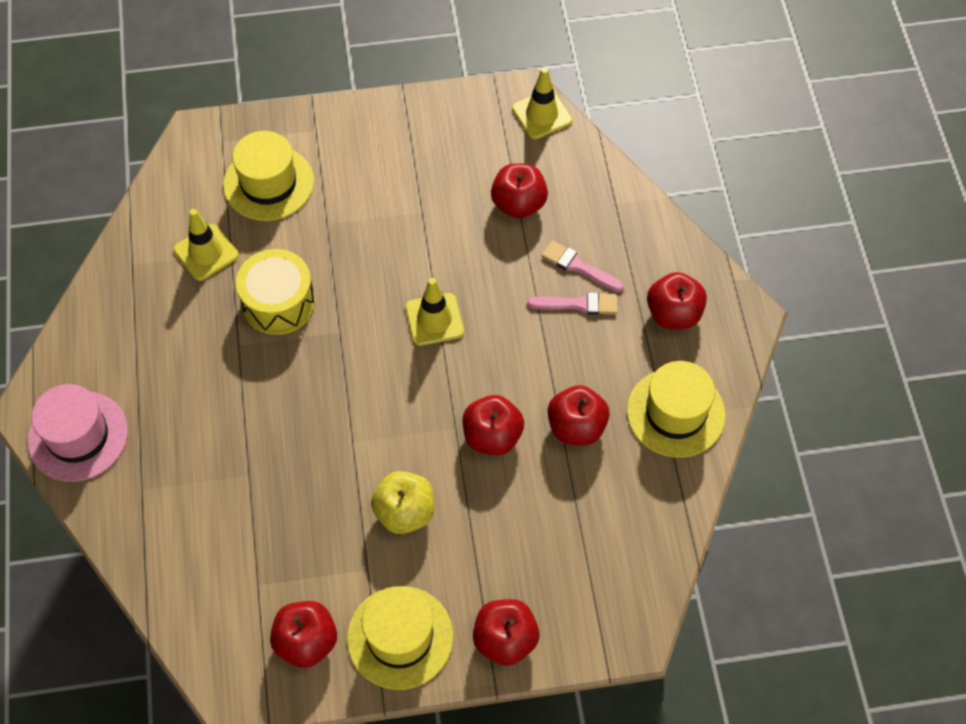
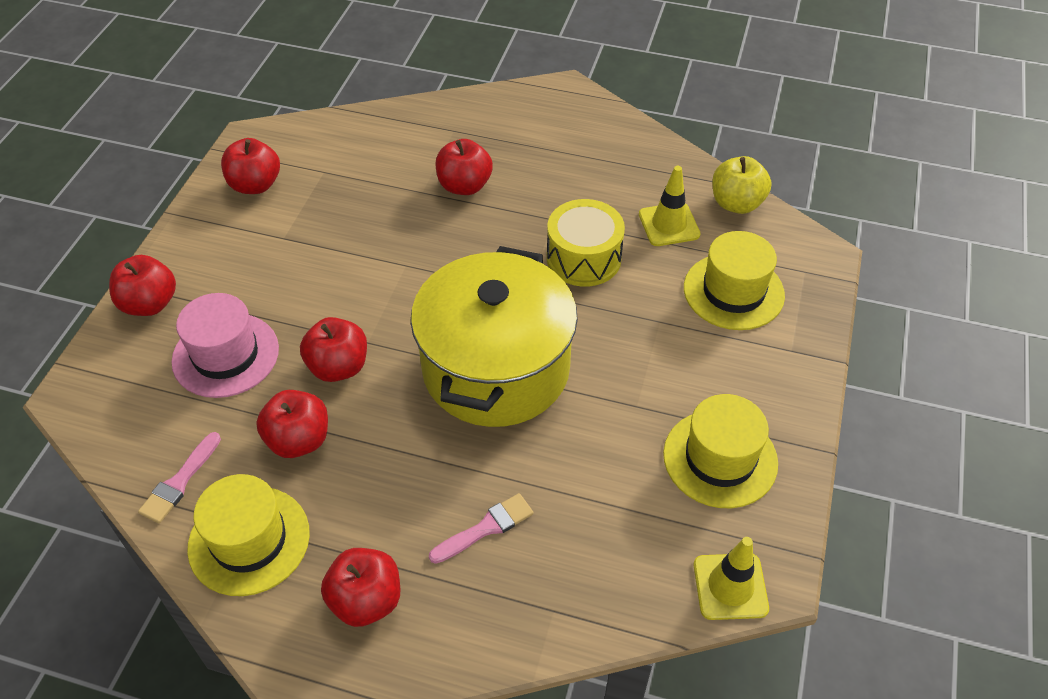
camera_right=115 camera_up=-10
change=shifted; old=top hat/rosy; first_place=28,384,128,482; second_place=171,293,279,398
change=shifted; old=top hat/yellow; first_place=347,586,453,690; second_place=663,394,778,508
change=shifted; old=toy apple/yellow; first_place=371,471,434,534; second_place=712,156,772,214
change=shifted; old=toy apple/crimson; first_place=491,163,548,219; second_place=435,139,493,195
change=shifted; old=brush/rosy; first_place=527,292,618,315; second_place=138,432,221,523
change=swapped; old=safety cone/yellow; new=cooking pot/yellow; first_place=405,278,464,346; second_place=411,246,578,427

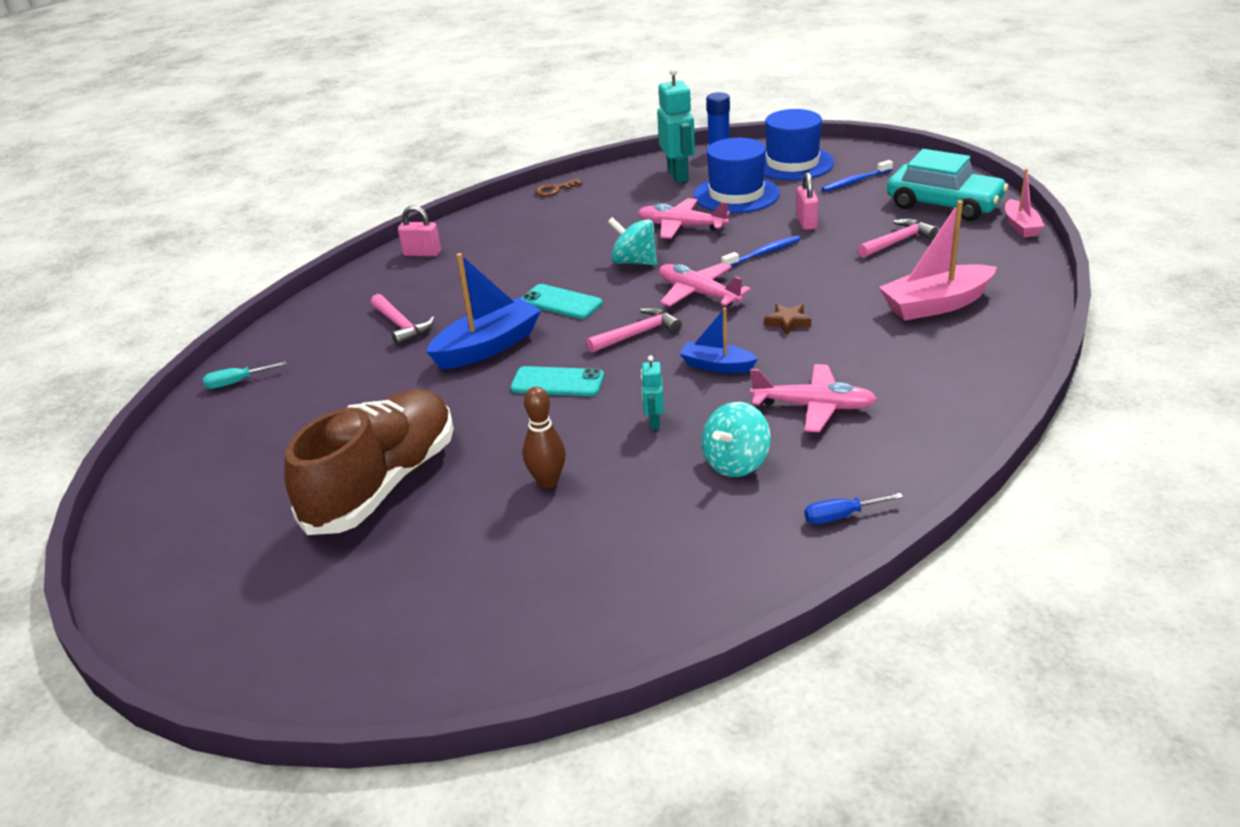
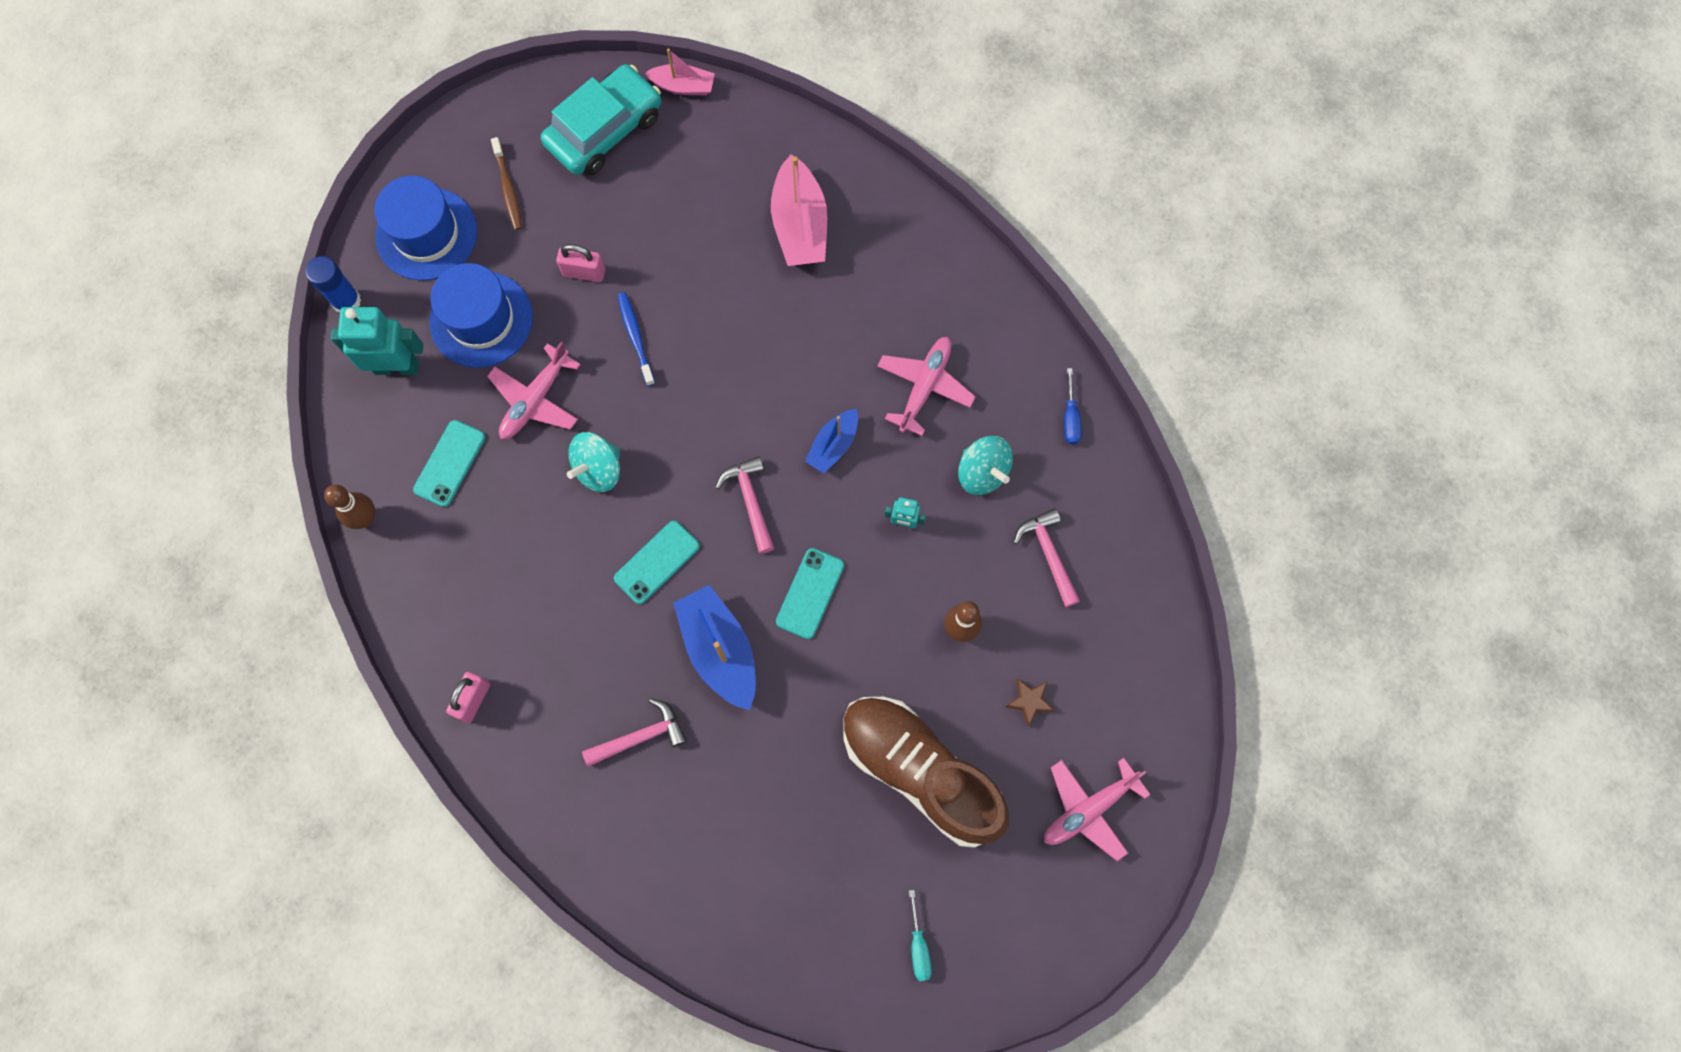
camera_right=-80 camera_up=40
change=new; new=phone/aqua; second_place=413,420,486,507
change=shifted; old=flat screwdriver/aqua; first_place=203,361,286,389; second_place=909,890,932,981
change=shifted; old=plane/rosy; first_place=659,263,751,307; second_place=1044,758,1151,861
change=shifted; old=star shape/russet; first_place=764,304,811,336; second_place=1005,678,1055,727
change=shifted; old=hammer/rosy; first_place=857,218,938,258; second_place=1014,508,1080,607
change=swapped; old=door key/russet; new=tenpin/russet; first_place=535,178,583,196; second_place=324,484,375,529
change=repainted; old=toothbrush/blue; new=toothbrush/russet; first_place=821,160,893,192; second_place=491,137,522,230

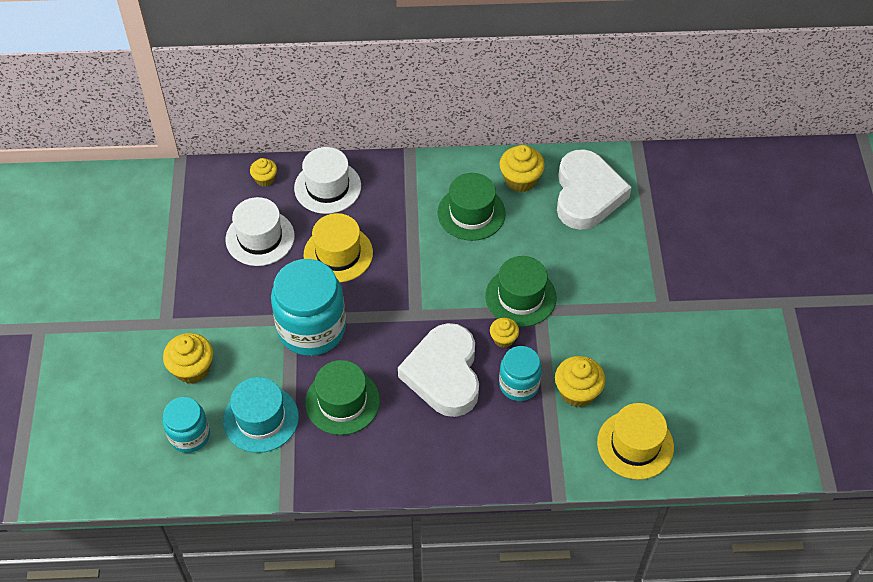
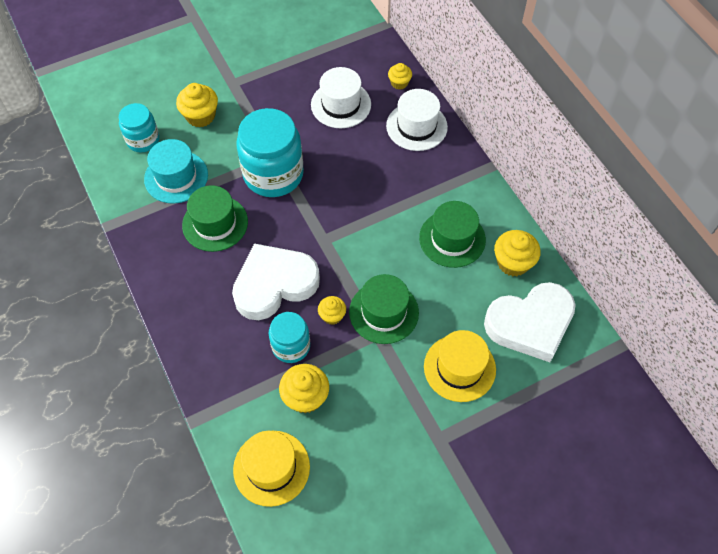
camera_right=65 camera_up=5
change=shifted; old=top hat/yellow; first_place=303,213,373,283; second_place=424,330,496,402

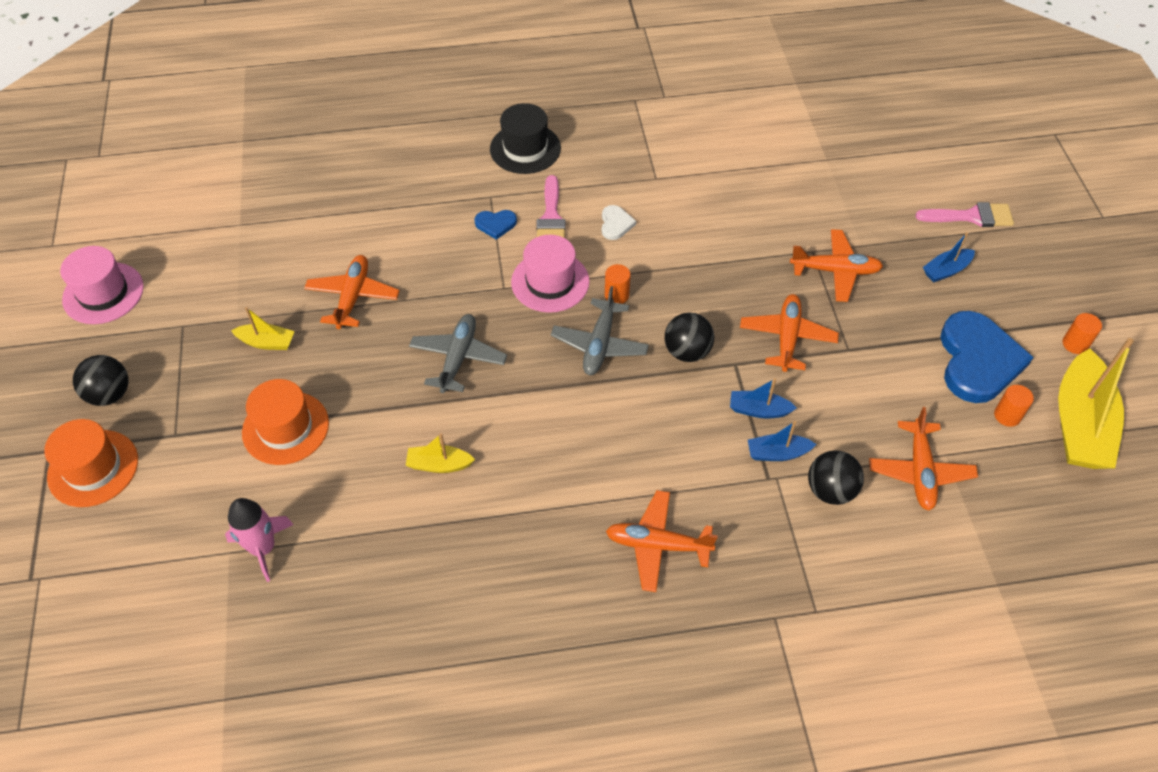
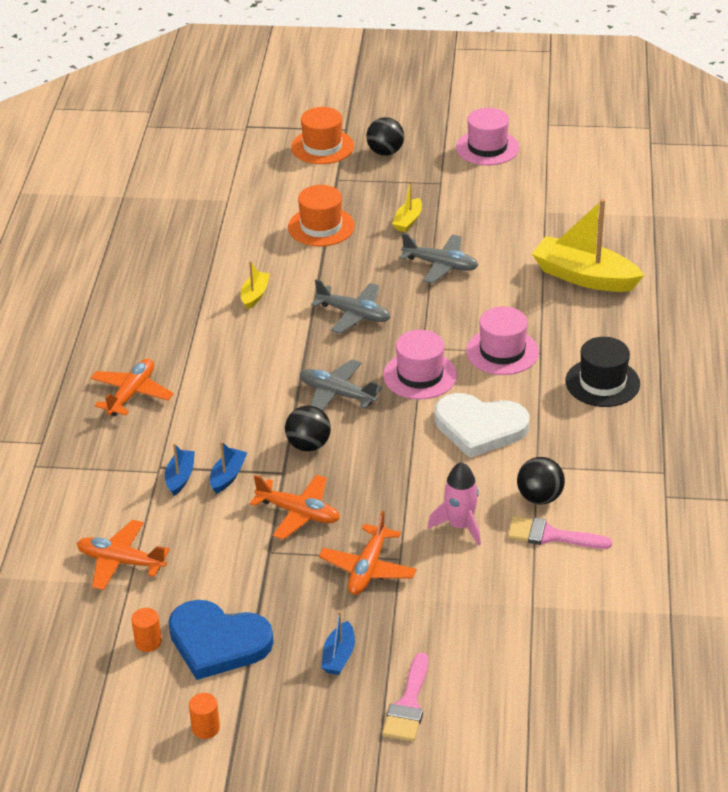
camera_right=105 camera_up=-15
change=gone; old=cylinder/bright orange; first_place=605,264,631,304
change=shifted; old=toy rocket/rosy; first_place=225,498,294,582; second_place=428,462,481,546
change=shifted; old=brush/rosy; first_place=536,175,566,238; second_place=508,516,612,549
change=shifted; old=play ball/ebony; first_place=808,450,864,505; second_place=517,457,565,504
change=shifted; old=sailboat/yellow; first_place=1058,338,1134,469; second_place=532,199,644,292
change=swapped; old=heart/blue; new=top hat/rosy; first_place=474,210,517,240; second_place=466,306,539,375
change=repainted; old=plane/bright orange; new=plane/gray; first_place=304,255,400,329; second_place=399,233,479,284
change=rotated; old=sailboat/blue; first_place=923,232,975,283; second_place=321,610,355,675; degrees=-150
change=scaled; old=heart/snow-white; first_place=602,205,636,240; second_place=434,393,529,458; factor=2.25

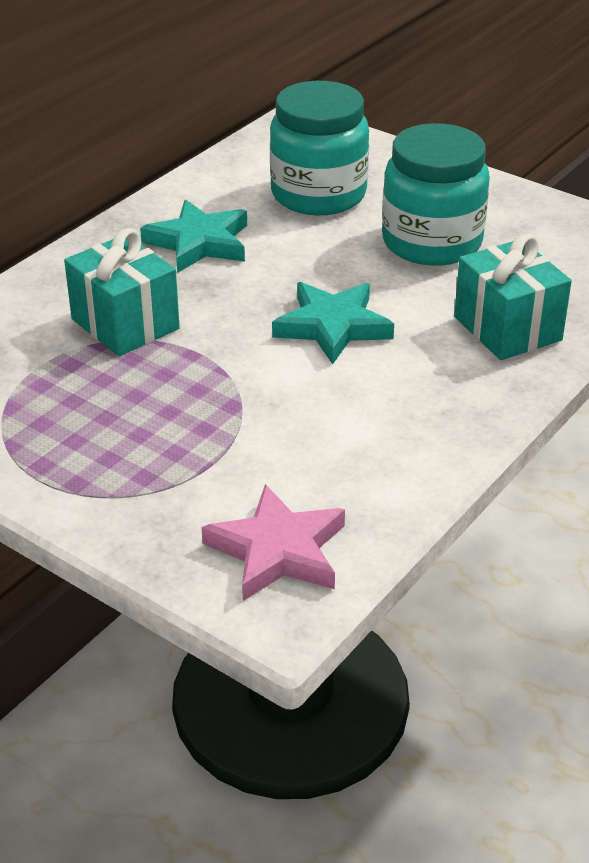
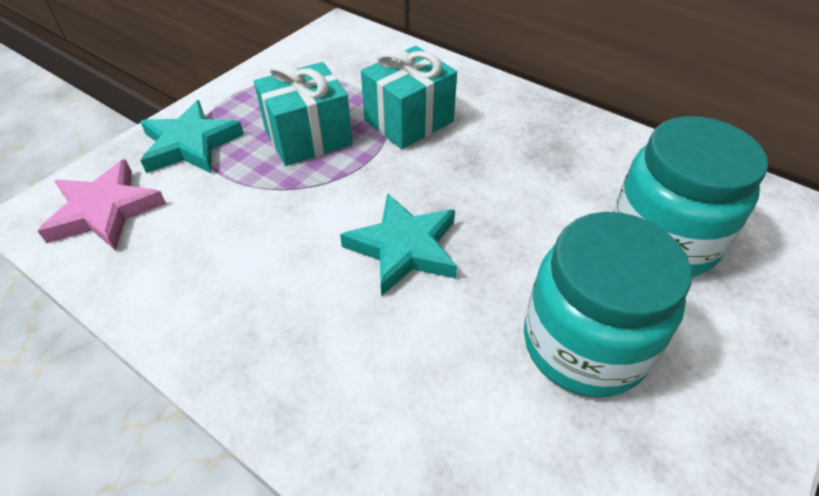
camera_right=90 camera_up=10
change=shifted; old=star shape/aqua; first_place=140,200,247,273; second_place=140,100,244,173
change=shifted; old=gift/aqua; first_place=454,234,572,360; second_place=254,60,352,166

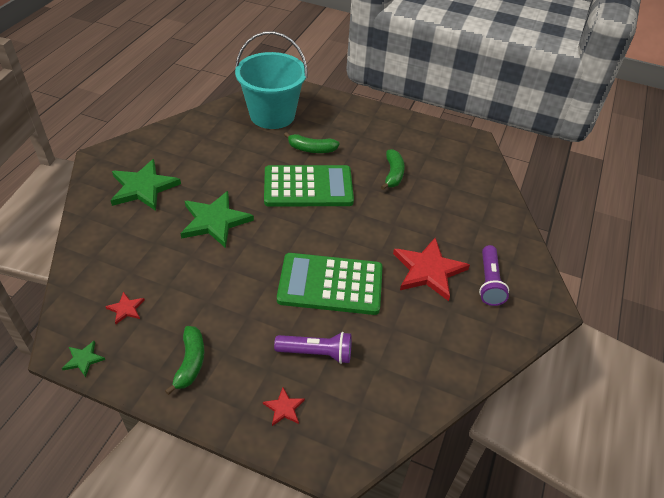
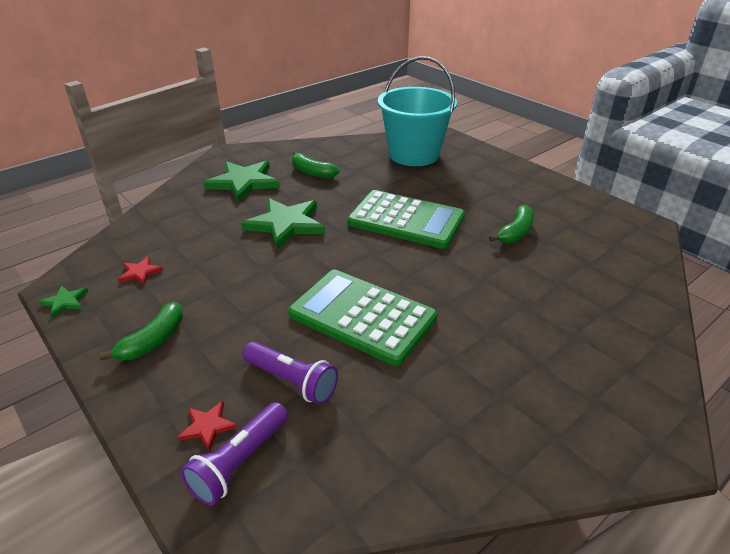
camera_right=30 camera_up=-10
change=gone; old=star shape/crimson; first_place=393,238,470,301
change=shifted; old=banana/green; first_place=284,132,339,153; second_place=292,151,340,178
change=shifted; old=pocket torch/violet; first_place=479,245,509,306; second_place=181,402,288,506

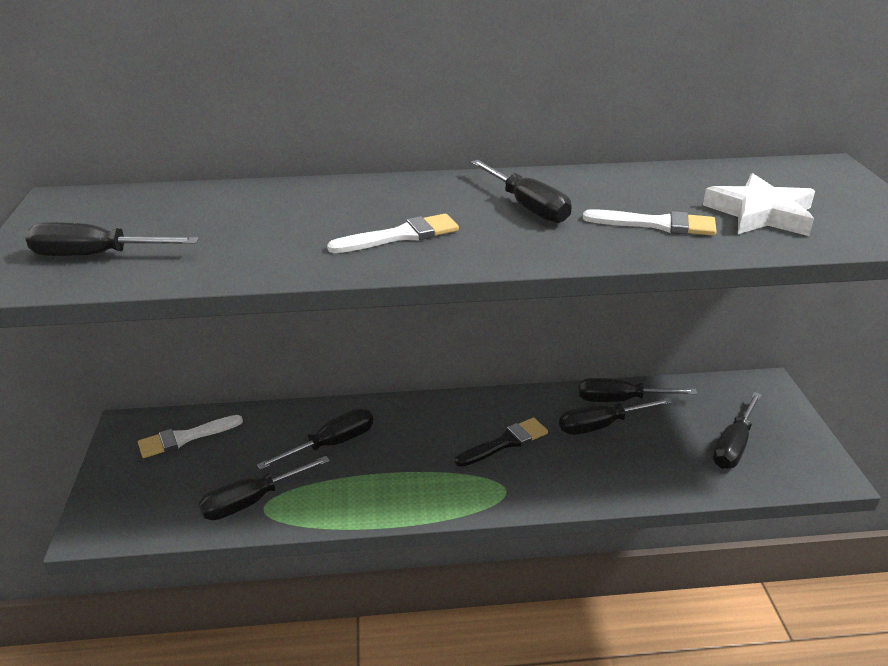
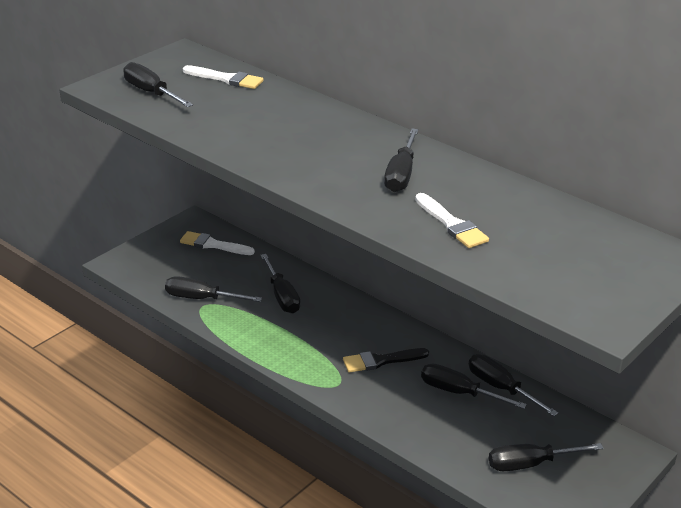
camera_right=45 camera_up=0
change=gone; old=star shape/snow-white; first_place=703,173,815,236
change=shifted; old=brush/snow-white; first_place=327,214,459,253; second_place=183,65,264,89
change=rotated; old=flat screwdriver/ebony; first_place=257,408,373,470; second_place=260,254,300,313; degrees=60
change=rotated; old=brush/ebony; first_place=455,417,548,467; second_place=343,348,429,373; degrees=150

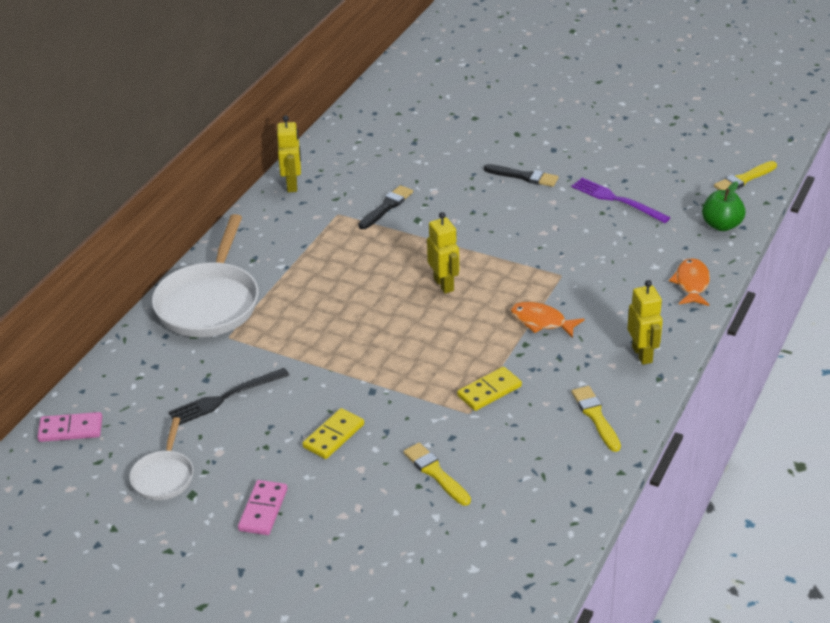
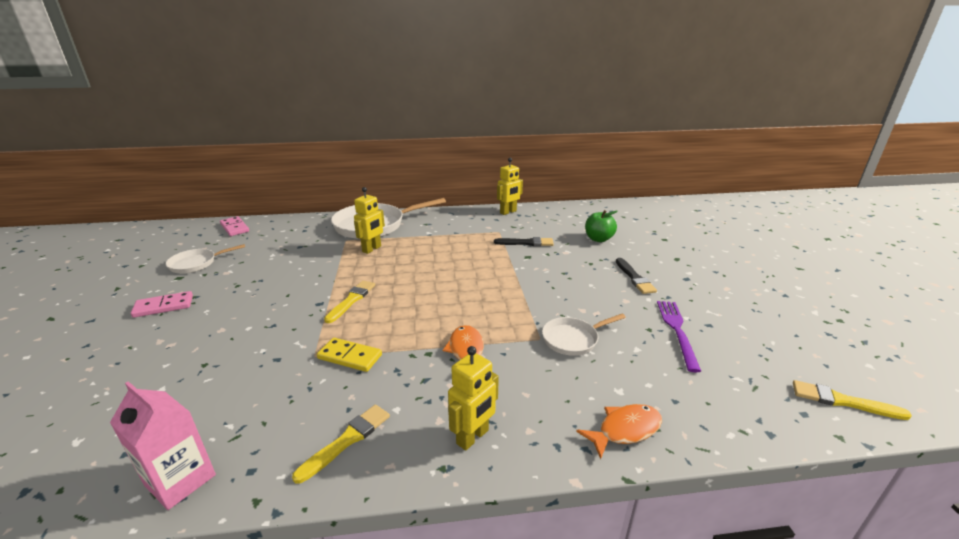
camera_right=55 camera_up=-10
change=gone; old=fork/ebony; first_place=169,368,289,425
change=gone; old=domino/yellow; first_place=302,408,364,459
change=new; new=milk carton/rosy; second_place=110,381,216,510
change=new; new=pan/snow-white; second_place=542,314,626,356
change=shifted; old=brush/yellow; first_place=403,443,471,506; second_place=324,281,375,323
change=shifted; old=toy robot/yellow; first_place=427,212,459,294; second_place=354,187,385,254
change=shifted; old=toy apple/green; first_place=702,181,746,231; second_place=585,210,618,242

